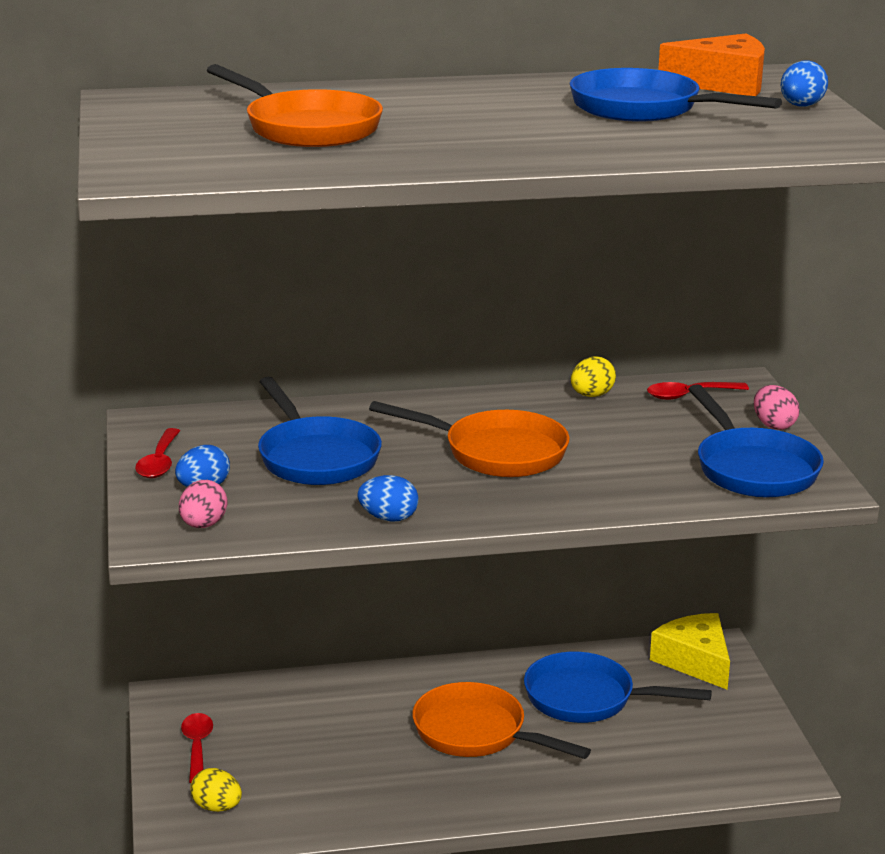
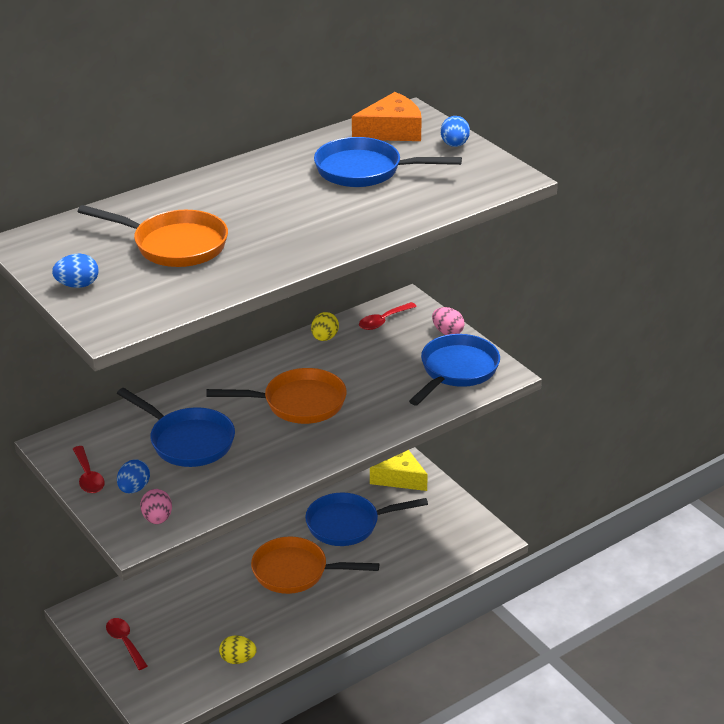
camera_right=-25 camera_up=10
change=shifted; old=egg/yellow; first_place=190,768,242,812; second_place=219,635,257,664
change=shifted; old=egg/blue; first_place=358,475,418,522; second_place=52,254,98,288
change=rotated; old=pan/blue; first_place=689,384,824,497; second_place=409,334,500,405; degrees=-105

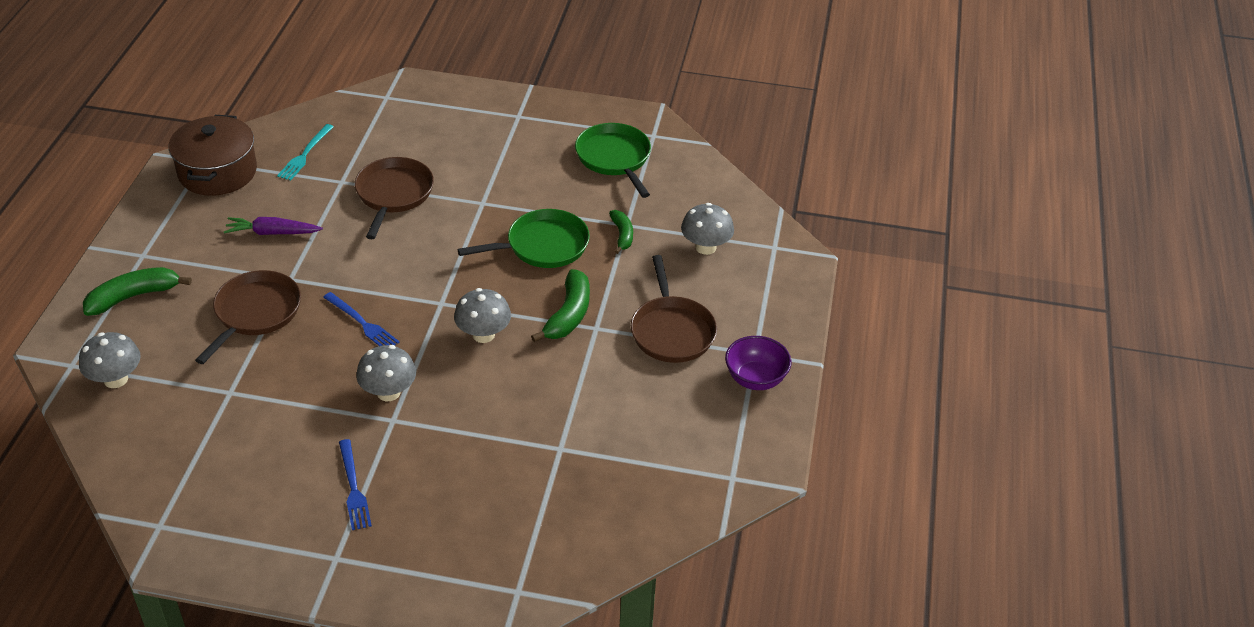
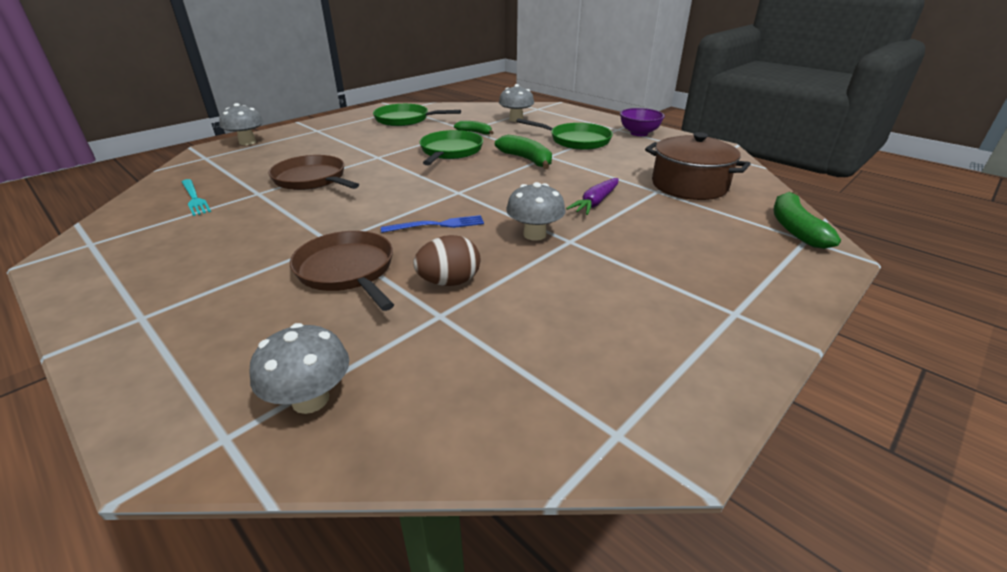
camera_right=-55 camera_up=-10
change=gone; old=fork/blue; first_place=339,439,372,530
change=new; new=egg/russet; second_place=413,235,480,286
change=shifted; old=banana/green; first_place=83,267,192,316; second_place=773,191,841,249
change=shifted; old=cooking pot/russet; first_place=169,115,257,196; second_place=645,132,750,200
change=shifted; old=root vegetable/violet; first_place=224,217,323,235; second_place=566,178,618,215
change=shifted; old=mushroom/gray; first_place=454,288,511,343; second_place=220,103,264,145
change=repainted; old=pan/russet; new=pan/green; first_place=631,255,717,363; second_place=516,118,613,150

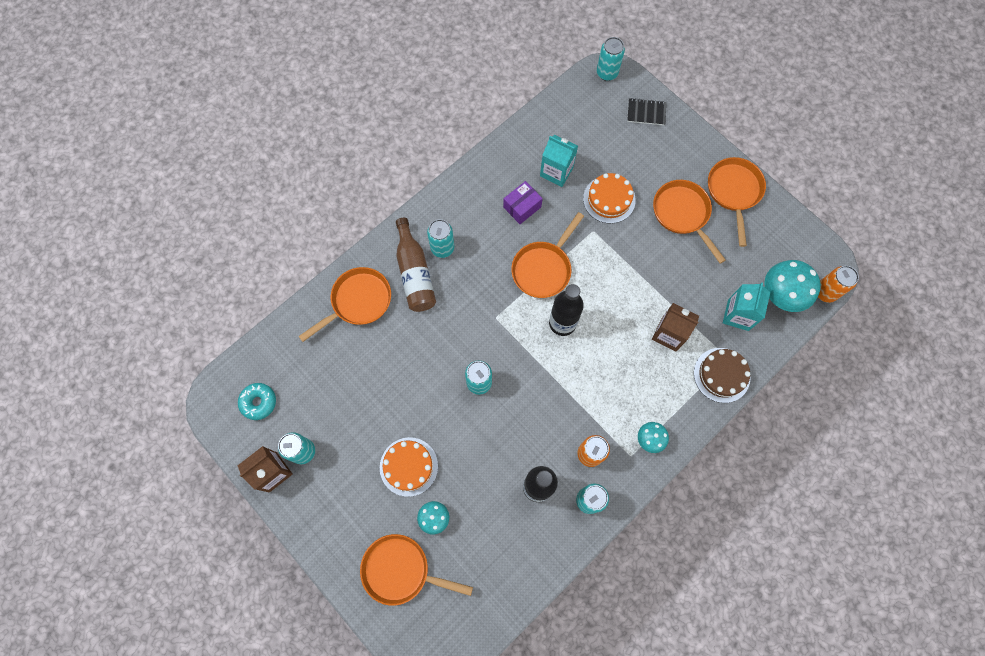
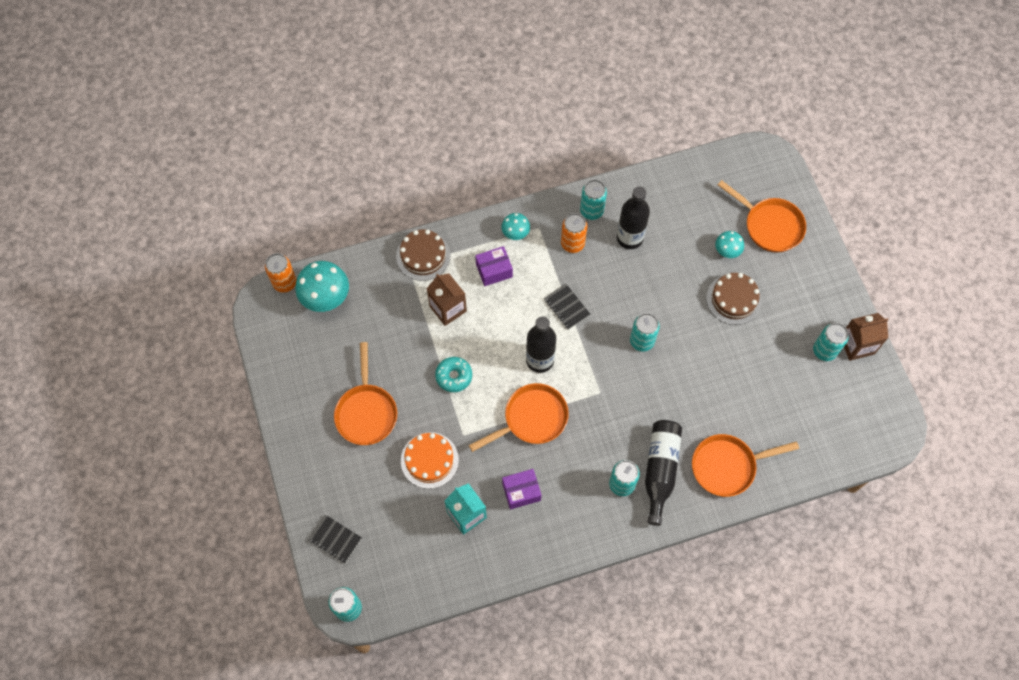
camera_right=-155 camera_up=-5
change=gone; old=pan/bright orange; first_place=708,157,766,247
change=gone; old=milk carton/aqua; first_place=723,282,770,331
change=new; new=parcel/violet; second_place=475,246,513,286
change=new; new=notebook/ebony; second_place=544,284,590,330
change=shifted; old=doughnut/aqua; first_place=238,383,276,420; second_place=435,357,472,392
change=repainted; old=gateau/bright orange; new=gateau/russet; first_place=380,437,438,497; second_place=706,273,762,325
change=repainted; old=drink bottle/russet; new=drink bottle/ebony; first_place=396,218,436,312; second_place=645,420,682,526

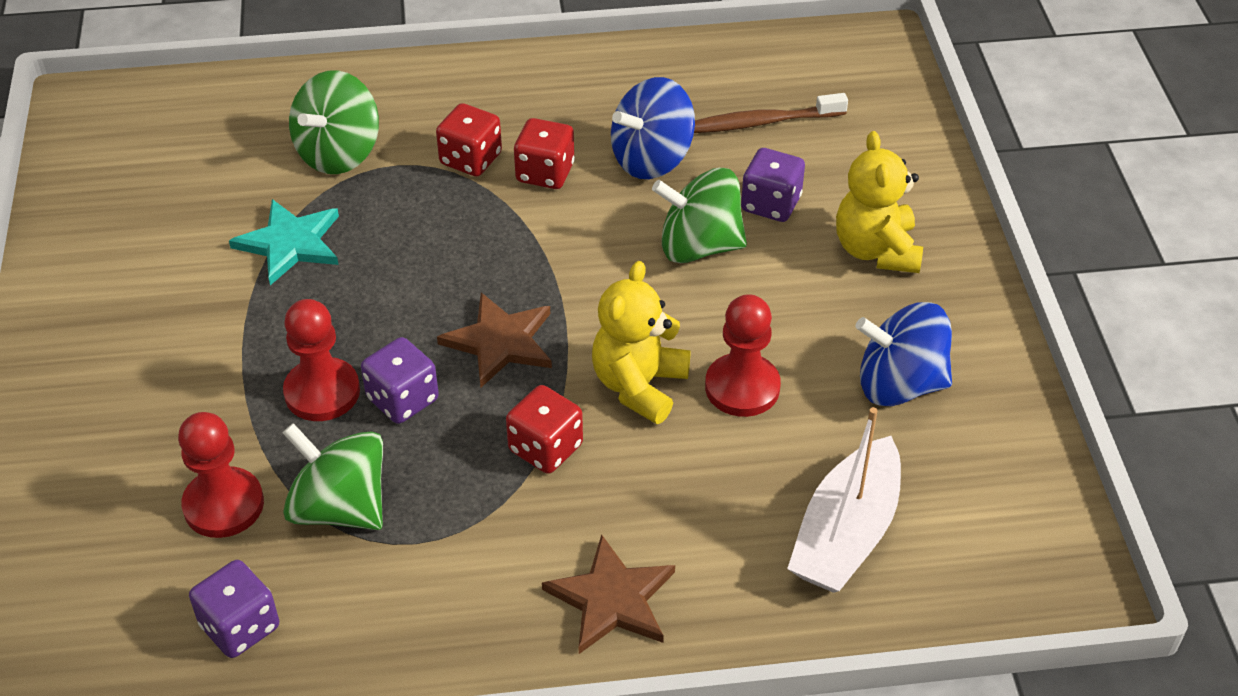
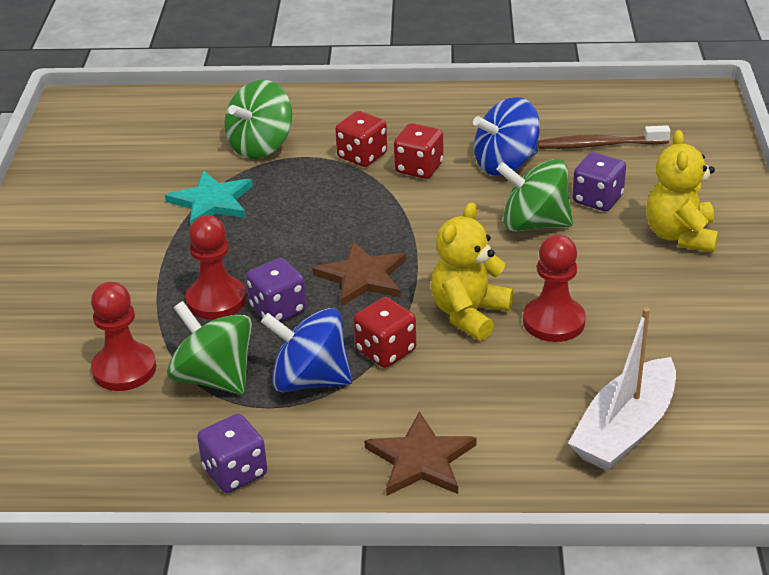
camera_right=10 camera_up=-10
change=shifted; old=game die/violet; first_place=189,560,279,658; second_place=197,414,267,493
change=shifted; old=toy top/blue; first_place=856,302,952,406; second_place=261,308,352,392

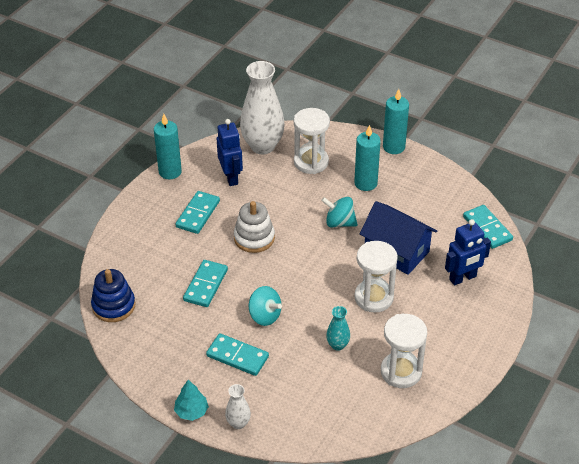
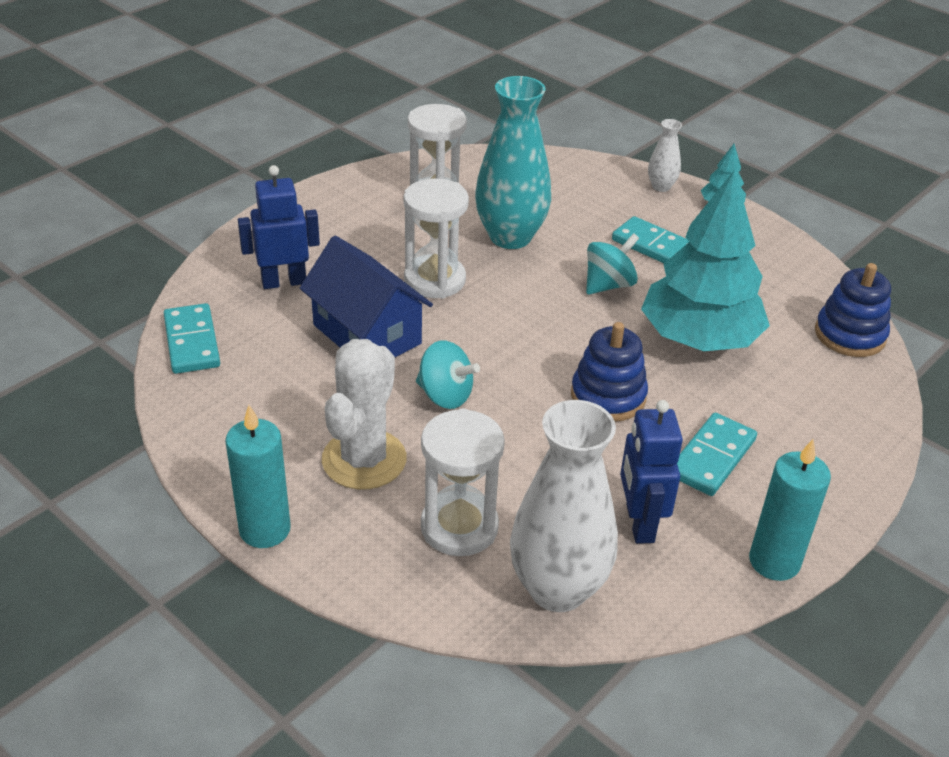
camera_right=-170 camera_up=-5
change=swapped; old=domino/aqua; new=fir tree/aqua; first_place=183,260,228,307; second_place=641,170,770,351
change=swapped; old=wax candle/aqua; new=saguaro cactus/snow-white; first_place=354,125,381,191; second_place=322,339,406,489
change=repainted; old=stacking rings/snow-white; new=stacking rings/blue; first_place=234,201,275,253; second_place=571,322,648,422
change=rotated; old=toy top/aqua; first_place=249,286,282,326; second_place=586,233,639,295; degrees=90
change=scaled; old=flower vase/aqua; first_place=326,306,350,351; second_place=475,76,551,249; factor=2.17

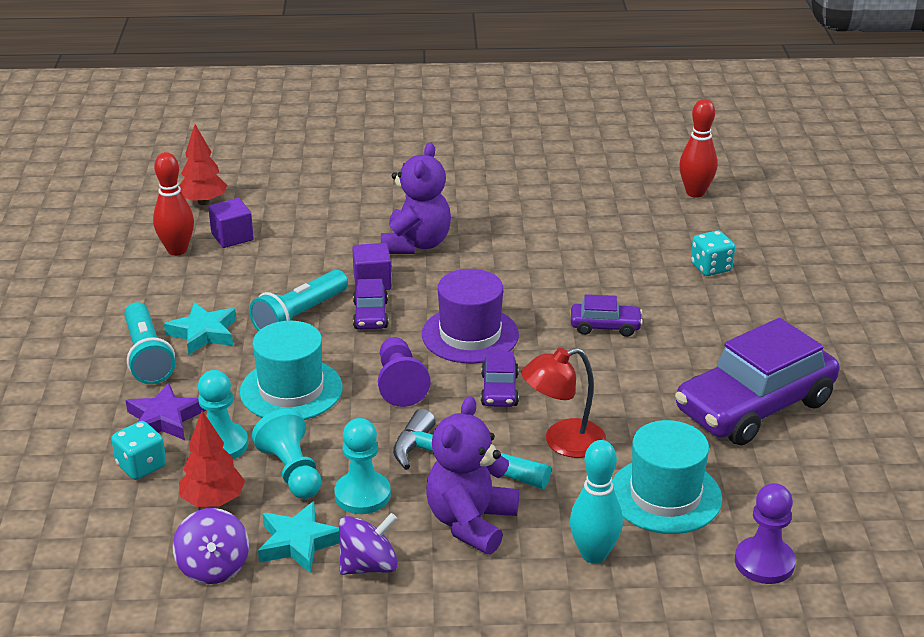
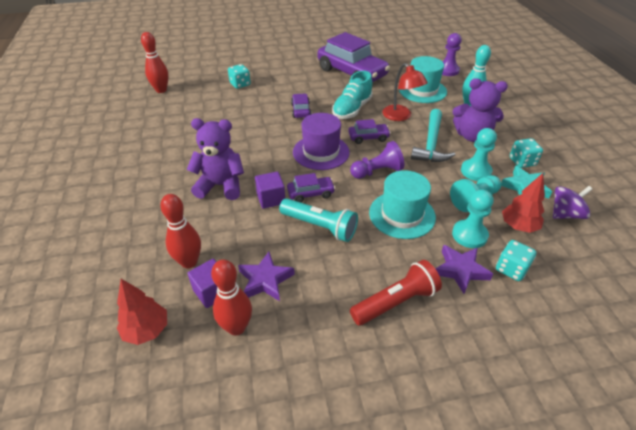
camera_right=-100 camera_up=10
change=gone; old=star shape/aqua; first_place=164,302,236,355
change=new; new=tenpin/crimson; second_place=160,194,201,268
change=new; new=star shape/violet; second_place=238,252,295,301
change=new; new=shoe/aqua; second_place=332,71,373,119
change=swapped; old=toy top/violet; new=game die/aqua; first_place=339,513,398,575; second_place=510,138,543,168
change=repainted; old=pocket torch/aqua; new=pocket torch/crimson; first_place=124,302,175,384; second_place=350,260,442,326

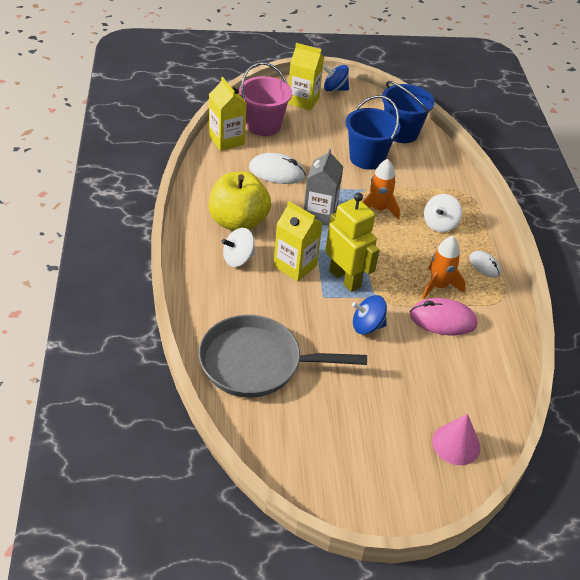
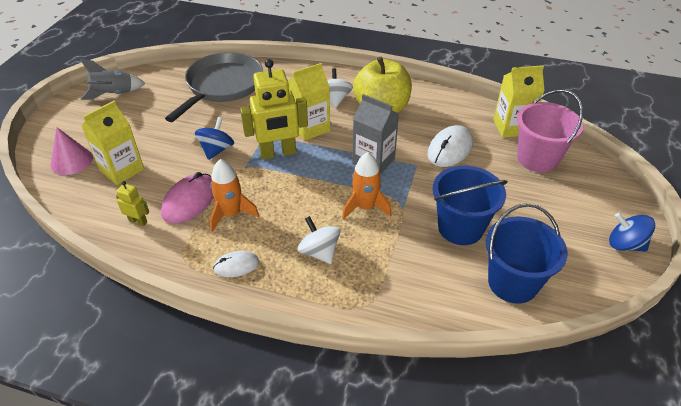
camera_right=115 camera_up=0
change=new; new=toy rocket/gray; second_place=80,58,145,100
change=new; new=toy robot/yellow; second_place=116,181,149,226
change=shifted; old=milk carton/yellow; first_place=288,43,324,111; second_place=81,101,144,185
change=rotated; old=toy top/blue; first_place=323,65,349,91; second_place=609,213,655,252; degrees=-90

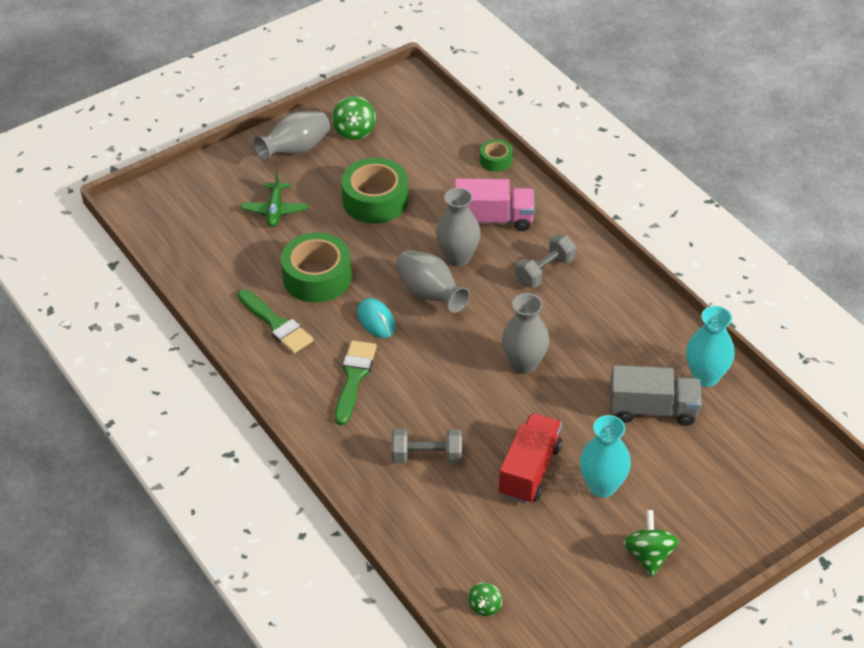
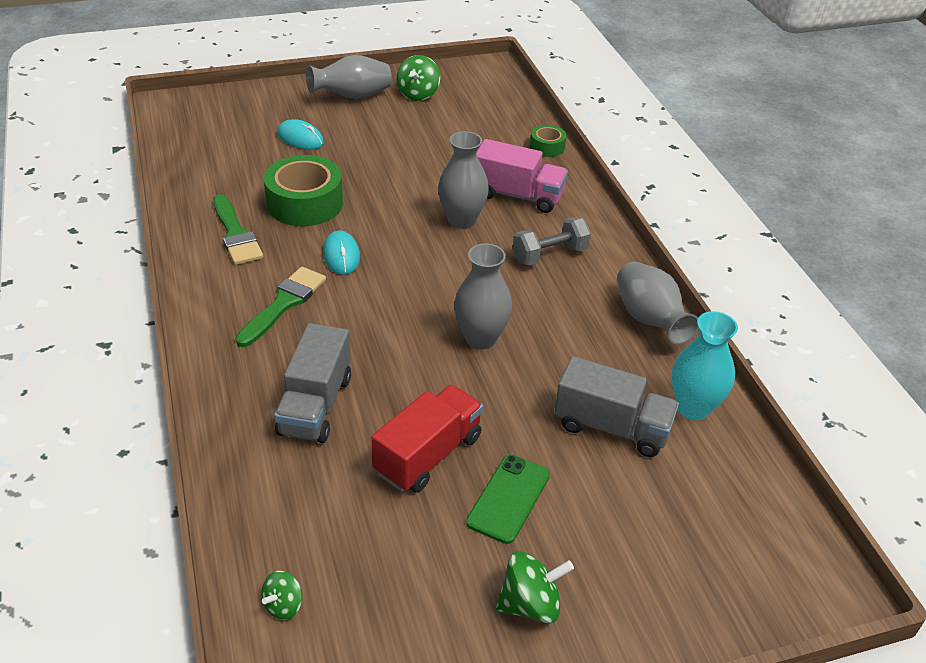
camera_right=15 camera_up=-5
change=gone; old=sticky tape/green; first_place=341,158,408,224
change=shifted; old=flower vase/gray; first_place=396,250,470,313; second_place=617,262,699,344
change=swapped; old=plane/green; new=mouse/aqua; first_place=241,171,308,227; second_place=277,119,324,149
change=swapped; old=dumbbell/gray; new=toy truck/gray; first_place=391,429,462,464; second_place=274,323,351,443
change=swapped; old=flower vase/aqua; new=phone/green; first_place=580,415,631,498; second_place=466,454,550,544
change=rotated; old=toy top/green; first_place=623,510,679,577; second_place=495,551,574,623; degrees=60

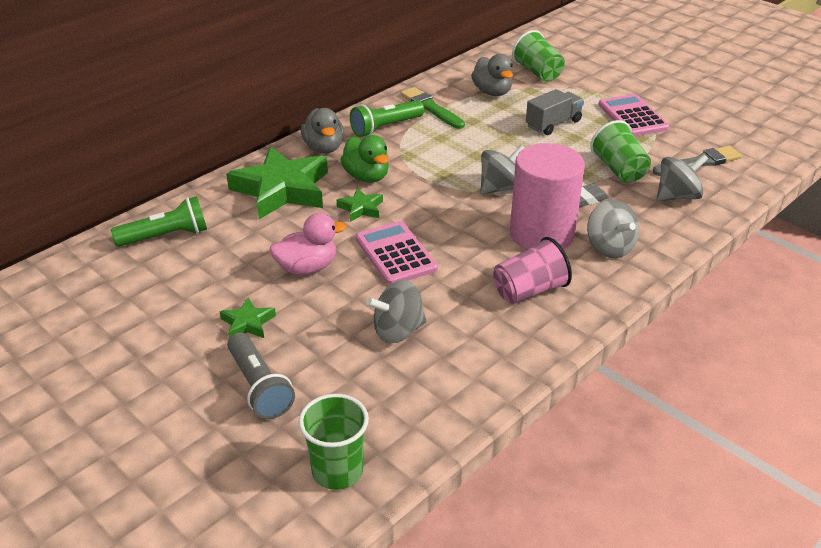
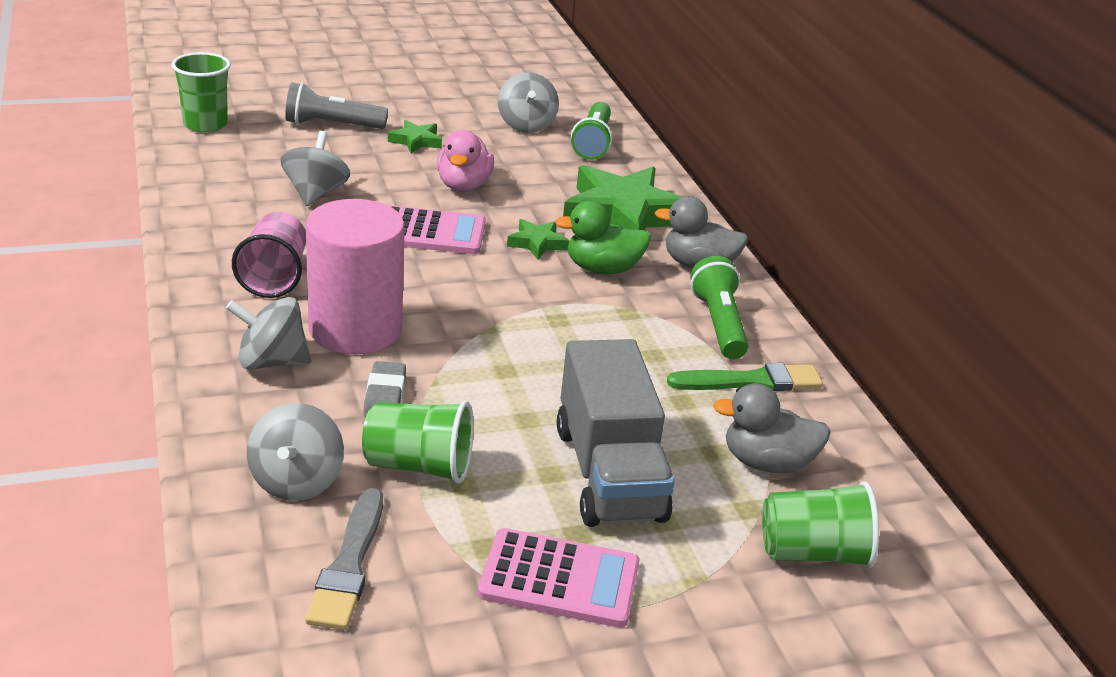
camera_right=115 camera_up=-5
change=shifted; old=toy top/gray; first_place=480,145,525,194; second_place=498,72,559,133
change=scaled; old=toy truck/gray; first_place=526,89,584,135; second_place=557,339,675,527; factor=1.66

